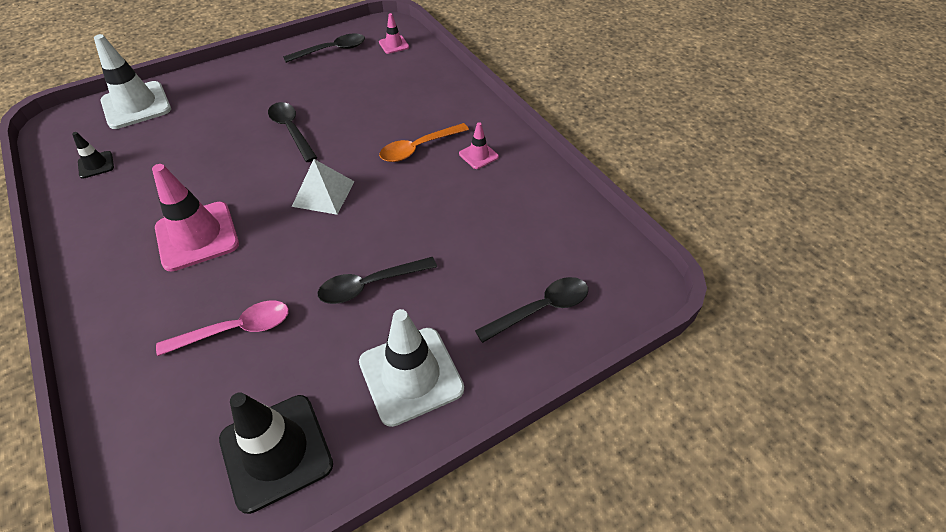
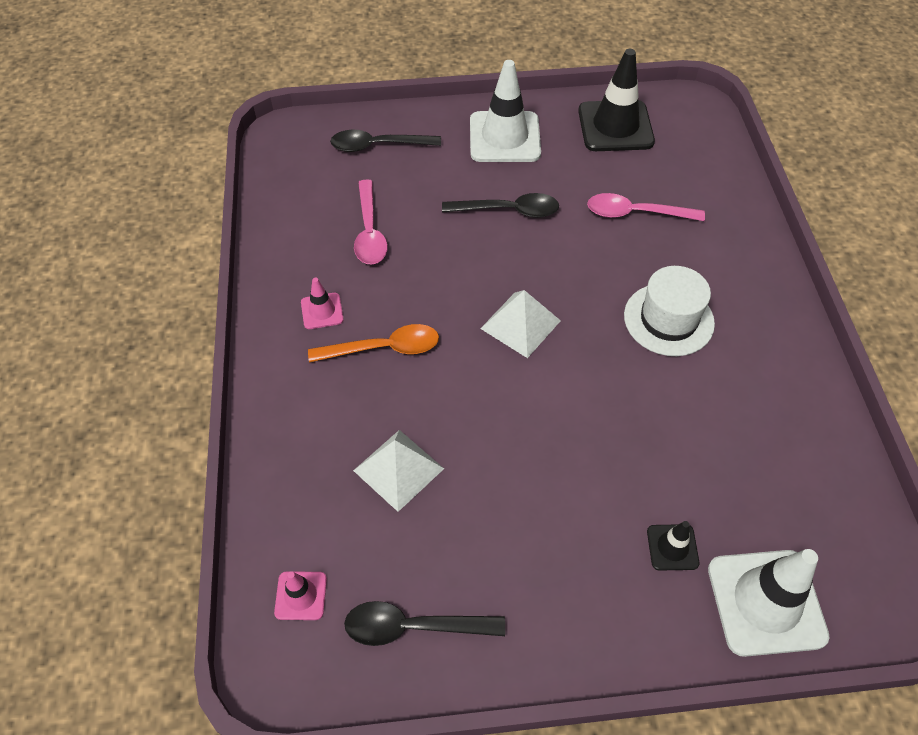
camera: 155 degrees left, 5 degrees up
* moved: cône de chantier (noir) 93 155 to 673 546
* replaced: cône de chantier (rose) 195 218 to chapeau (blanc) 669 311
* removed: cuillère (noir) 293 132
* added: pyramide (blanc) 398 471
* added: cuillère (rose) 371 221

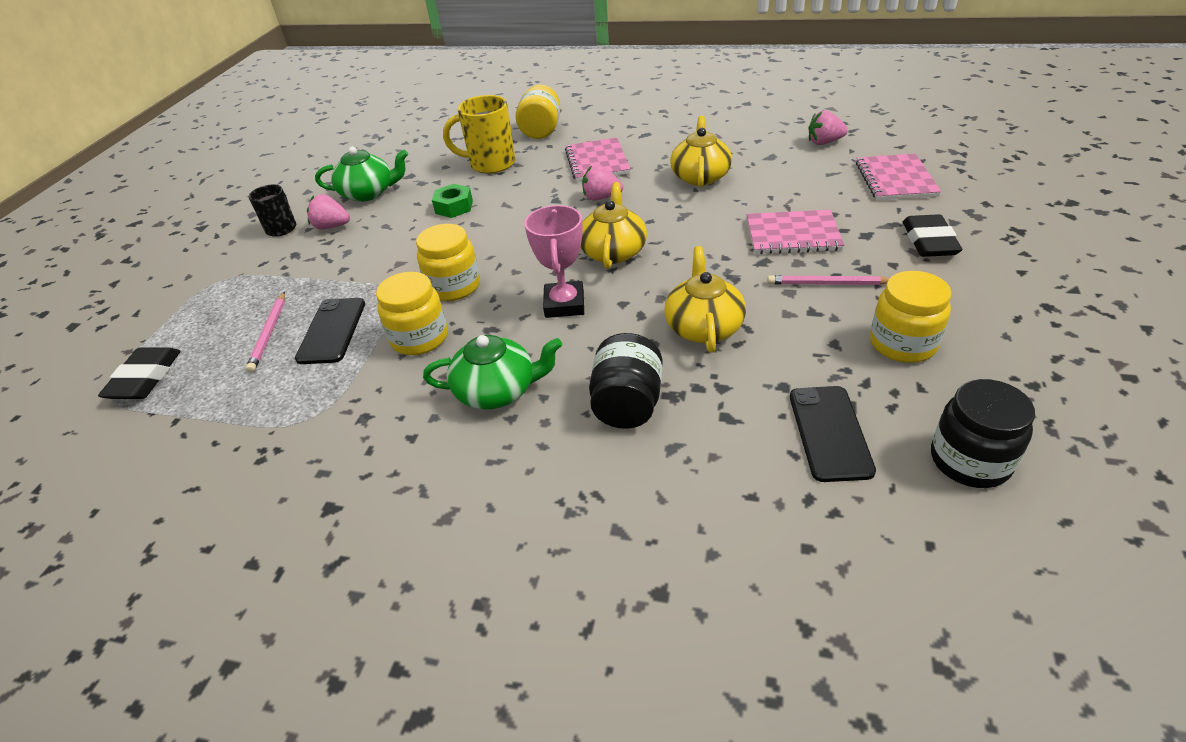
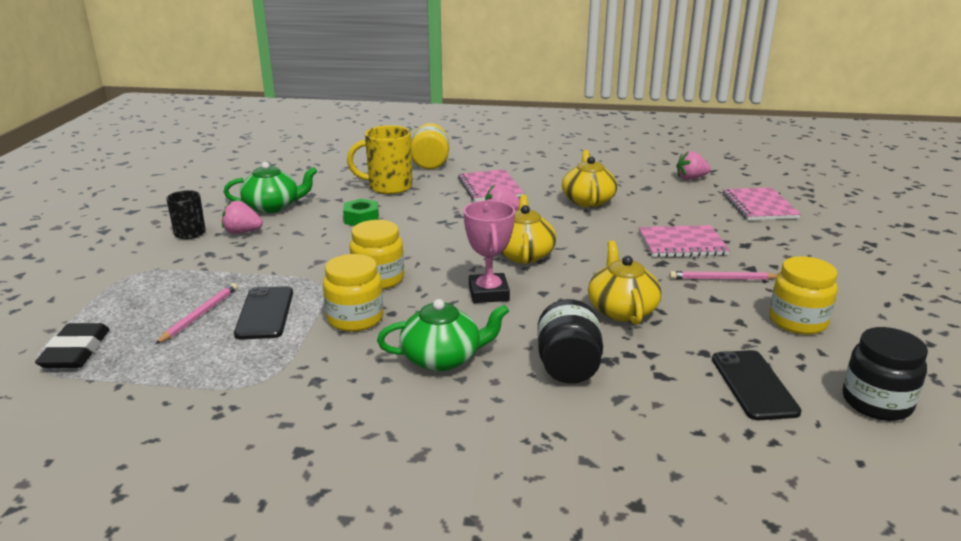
camera: 10 degrees left, 15 degrees down
* turned: crayon (rose) 265 332 = 196 313 150 degrees counterclockwise
* removed: gomme (noir) 933 235

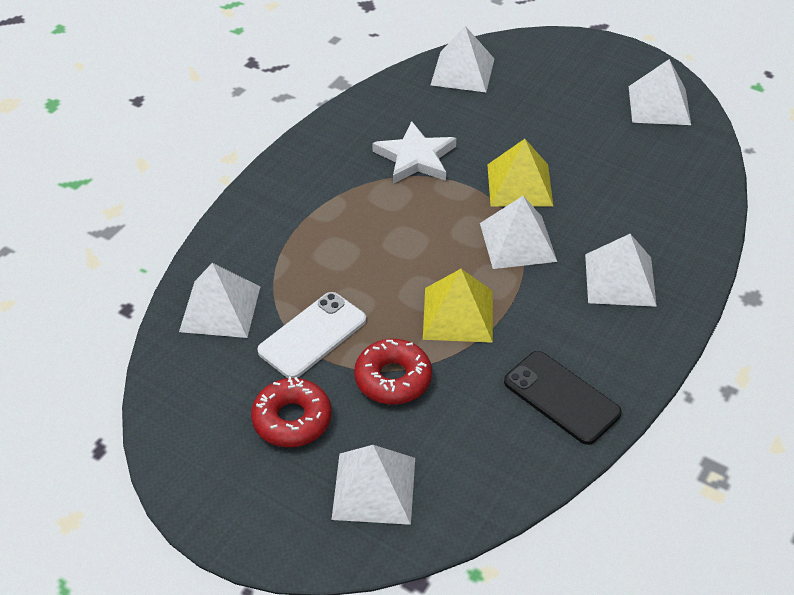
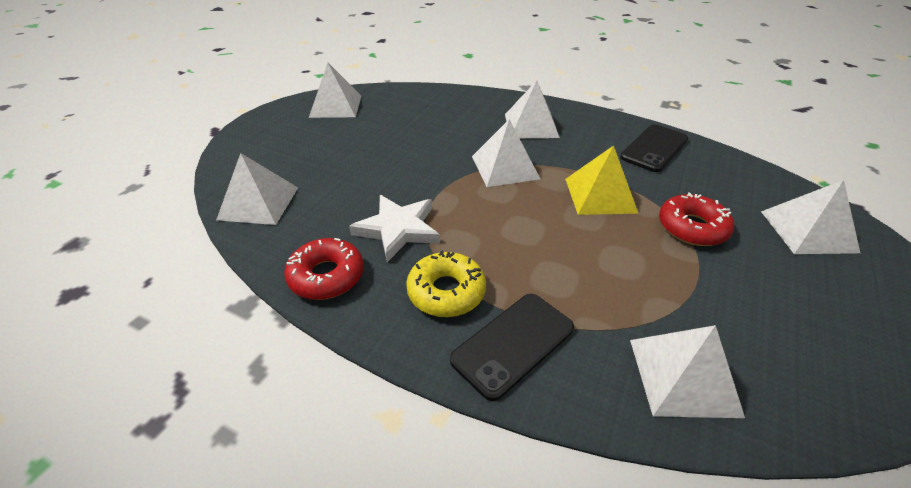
camera: 95 degrees left, 5 degrees down
* moved: beignet (rouge) 291 411 to 324 269
* removed: téléphone (blanc) 311 335
* removed: pyramide (jaune) 520 173
* added: beignet (jaune) 446 283
* added: téléphone (noir) 512 347

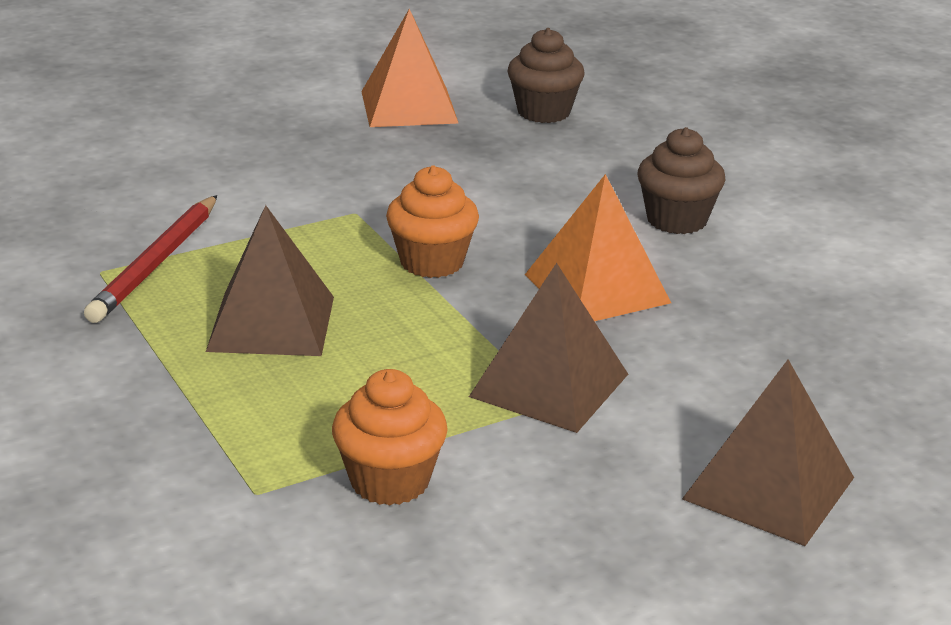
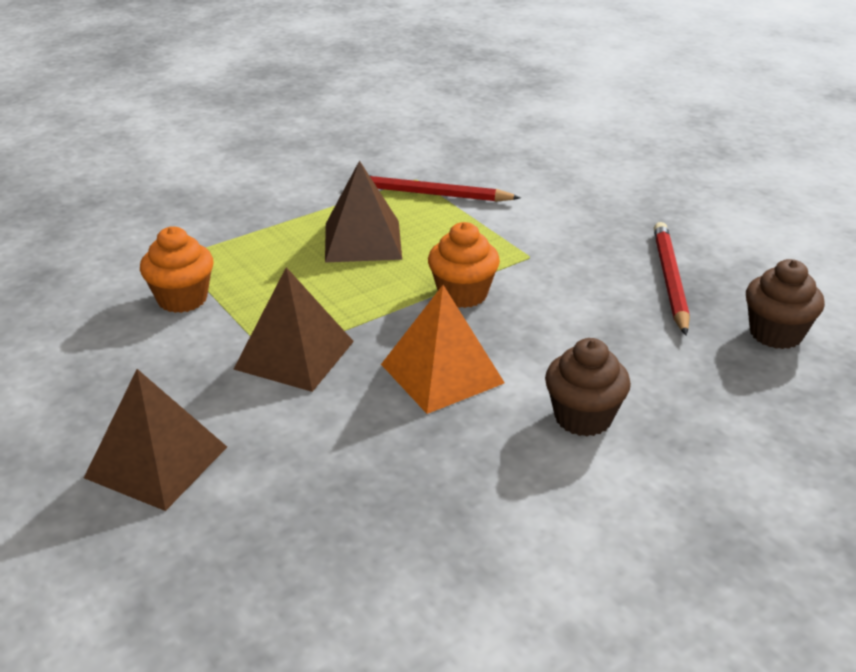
camera: 85 degrees right, 5 degrees up
* removed: pyramide (orange) 410 68
* added: crayon (rouge) 672 278

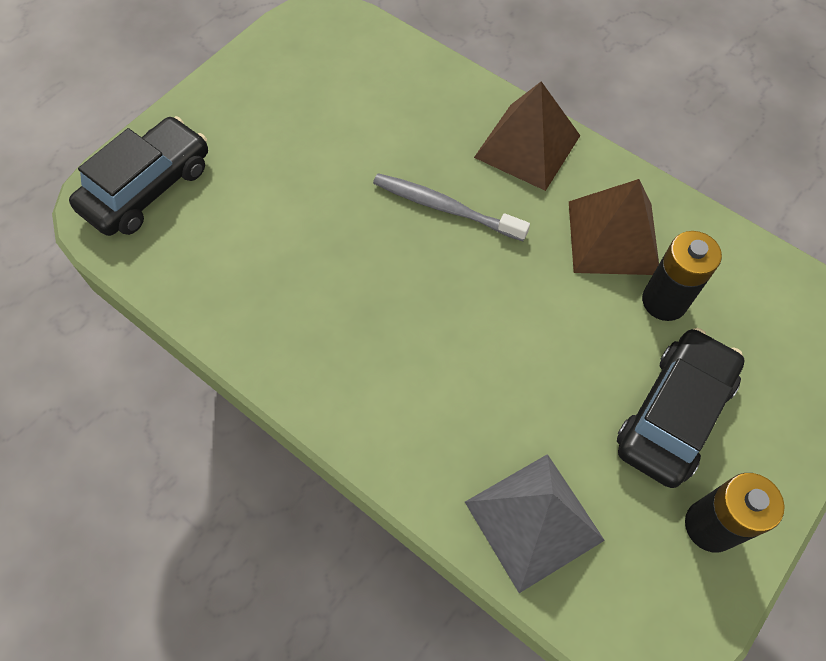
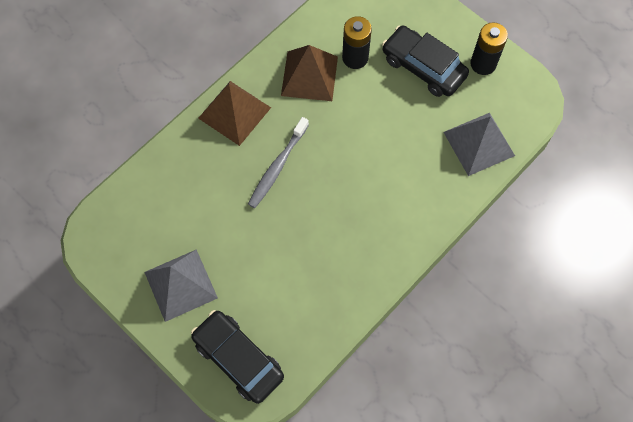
camera: 85 degrees left, 5 degrees up
* added: pyramide (gris) 181 285

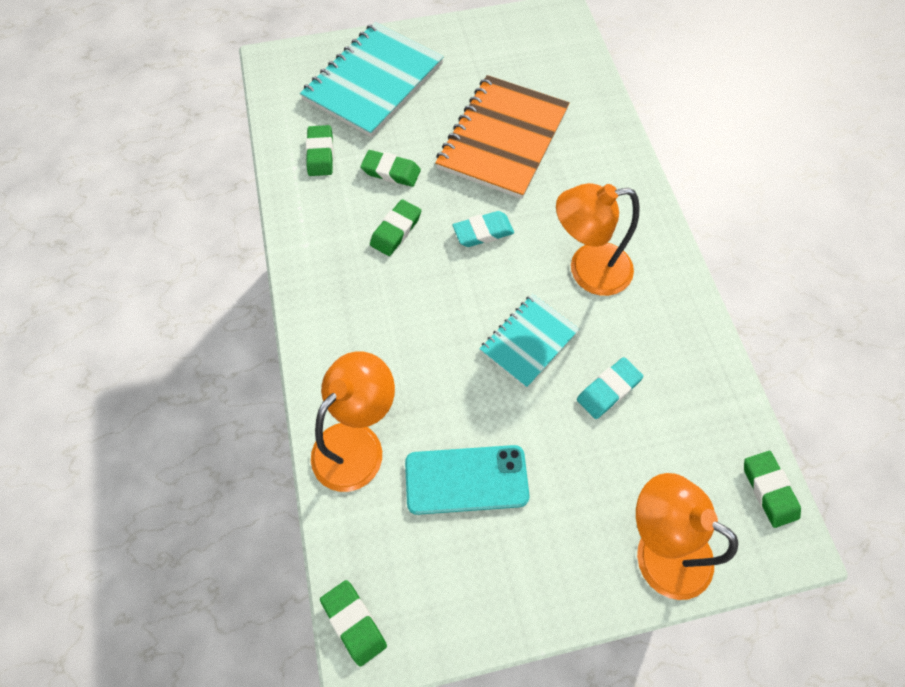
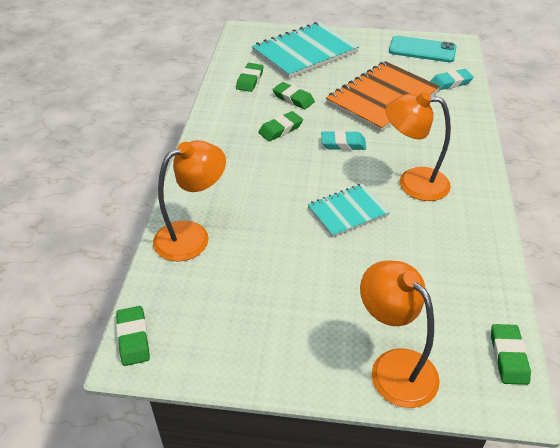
camera: 20 degrees right, 20 degrees down
* moved: téléphone (turquoise) 467 480 to 423 49
* moved: gomme (turquoise) 610 388 to 452 79

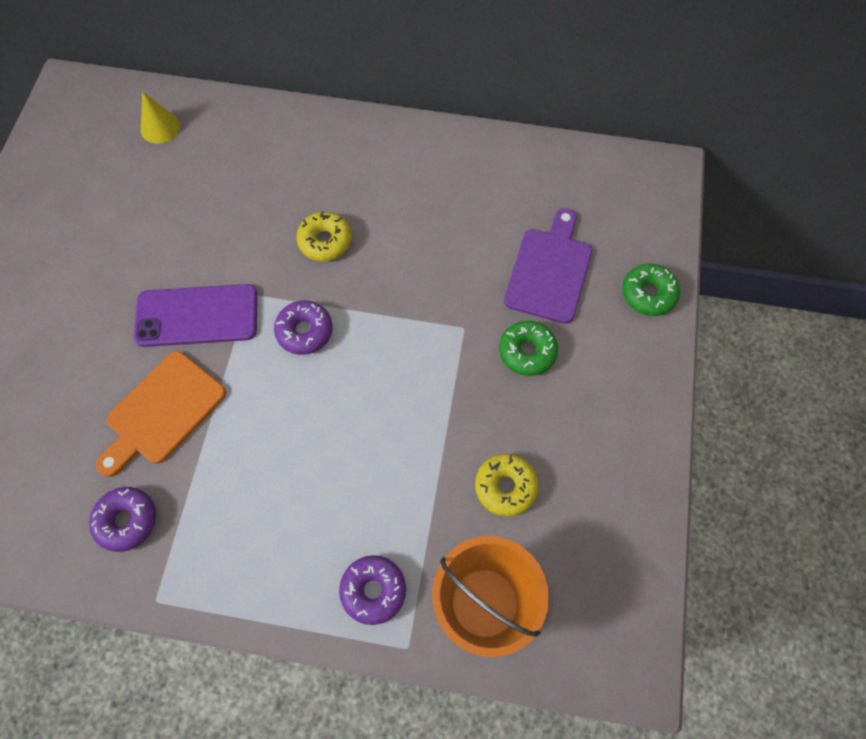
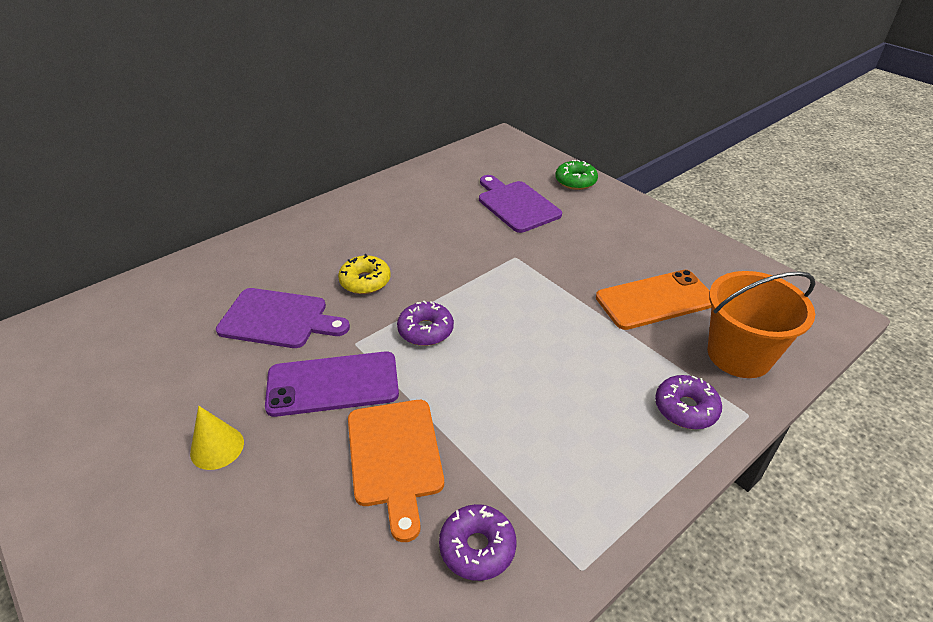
camera: 50 degrees left, 25 degrees down
* turned: téléphone (violet) 196 315 = 332 384 45 degrees clockwise
* moved: cône (jaune) 160 117 to 217 438
* replaced: beignet (jaune) 507 485 to téléphone (orange) 654 300
* removed: beignet (vert) 528 348
* added: planche à découper (violet) 283 318

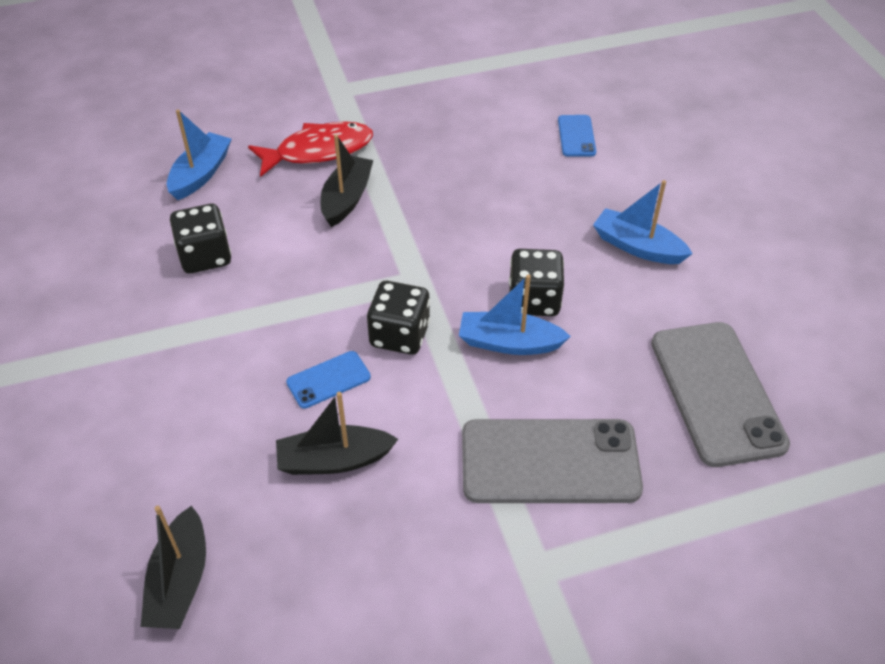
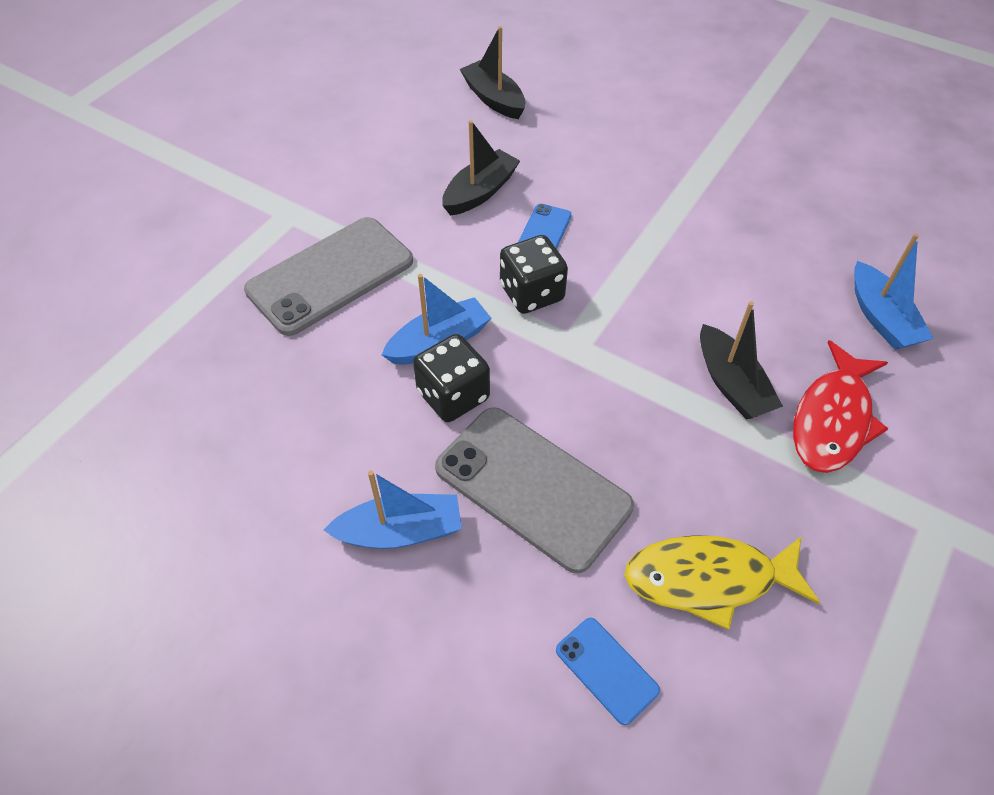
camera: 140 degrees right, 5 degrees up
* removed: dé (noir) 200 239
* moved: téléphone (gris) 720 394 to 534 490
* added: poisson (jaune) 722 582

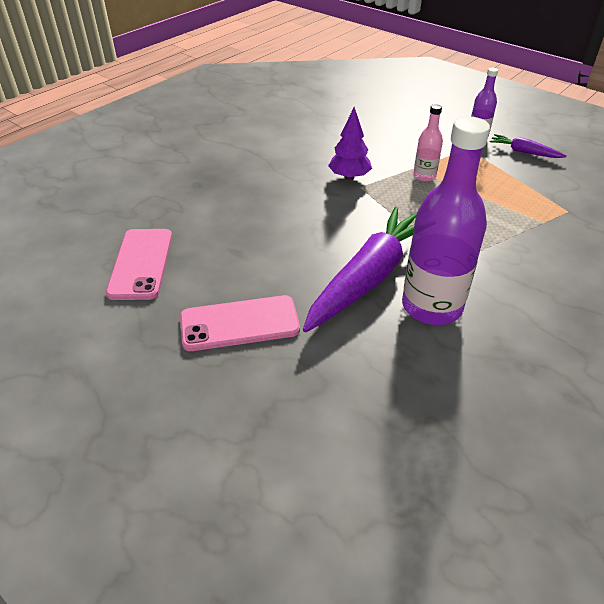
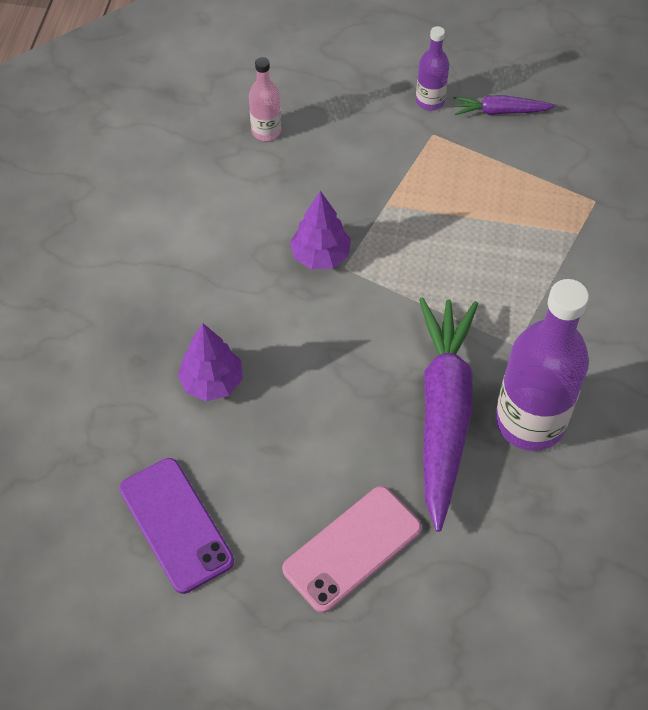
camera: 30 degrees left, 15 degrees up
* recoloured: téléphone (rose) 139 264 to téléphone (violet) 176 526
* moved: bouteille (rose) 428 143 to 265 99
* added: arbre (violet) 210 362

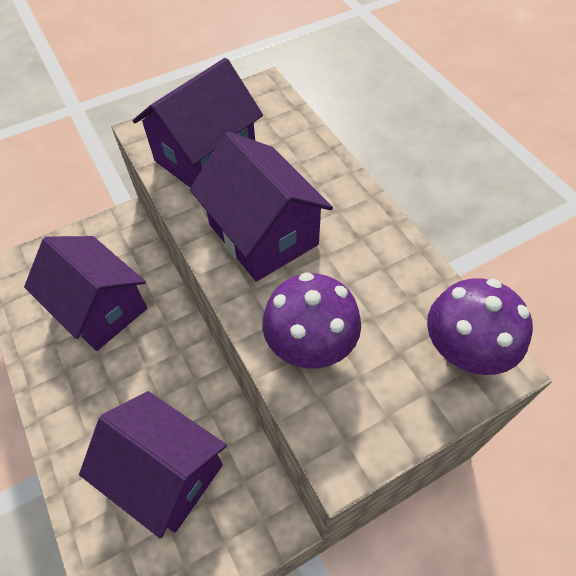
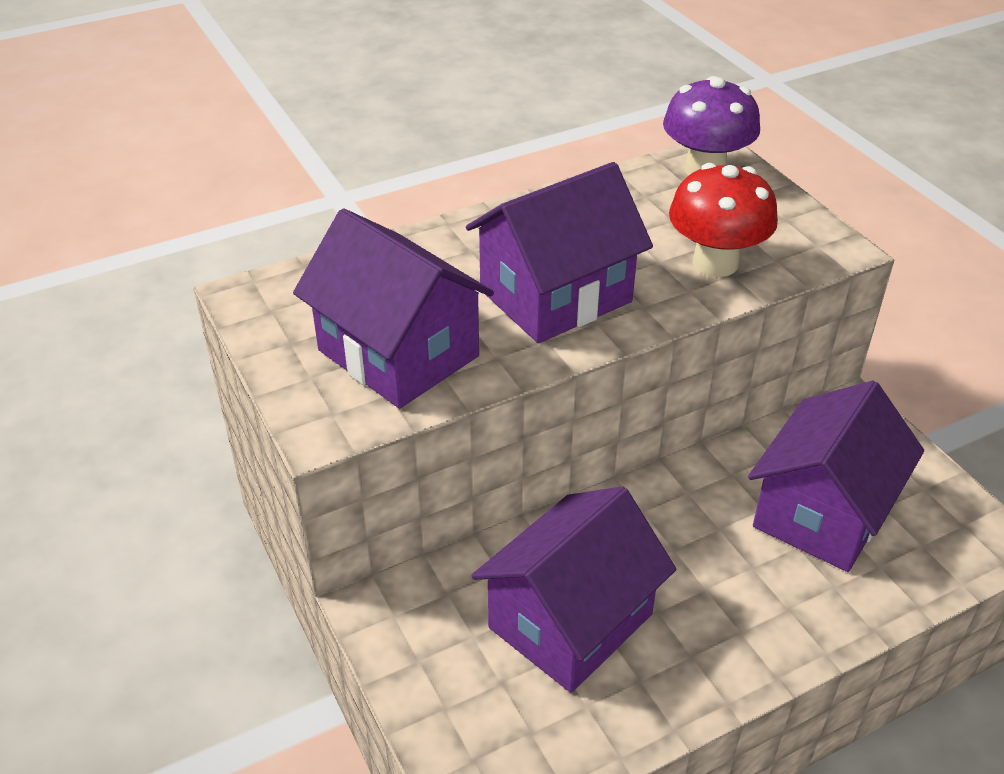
camera: 90 degrees left, 15 degrees down
* recoloured: champignon (violet) 311 320 to champignon (rouge) 723 220

